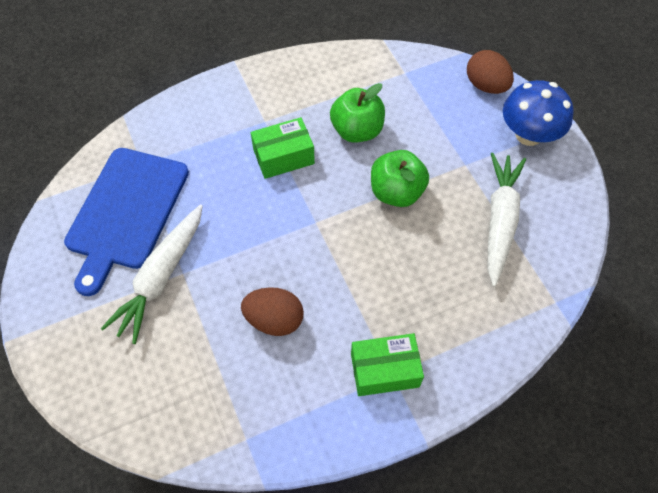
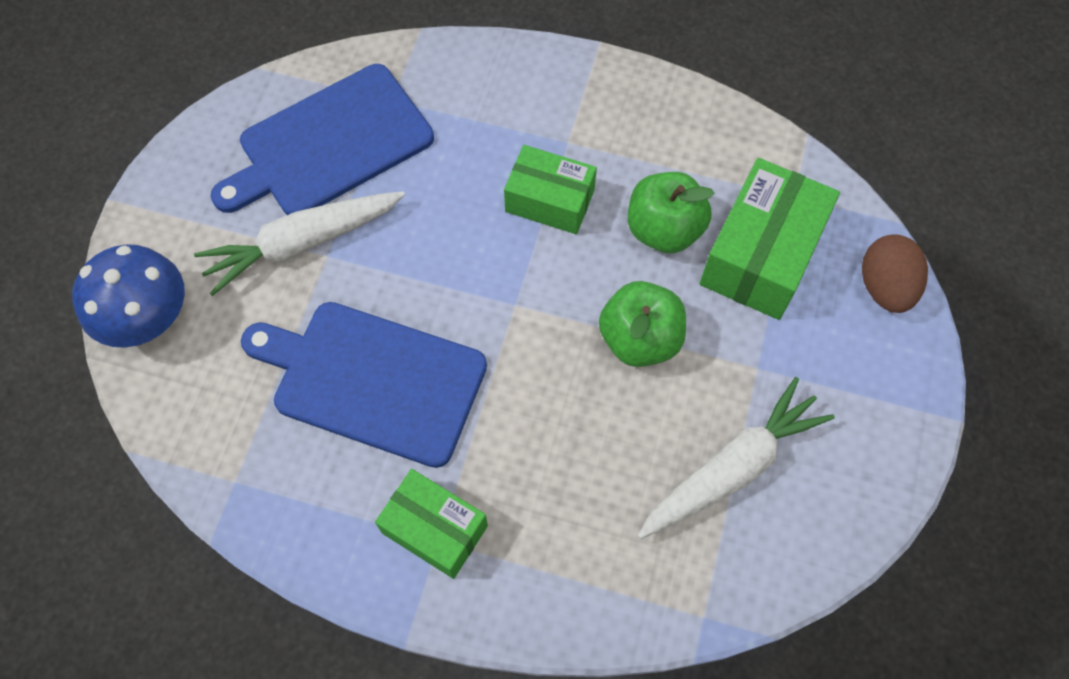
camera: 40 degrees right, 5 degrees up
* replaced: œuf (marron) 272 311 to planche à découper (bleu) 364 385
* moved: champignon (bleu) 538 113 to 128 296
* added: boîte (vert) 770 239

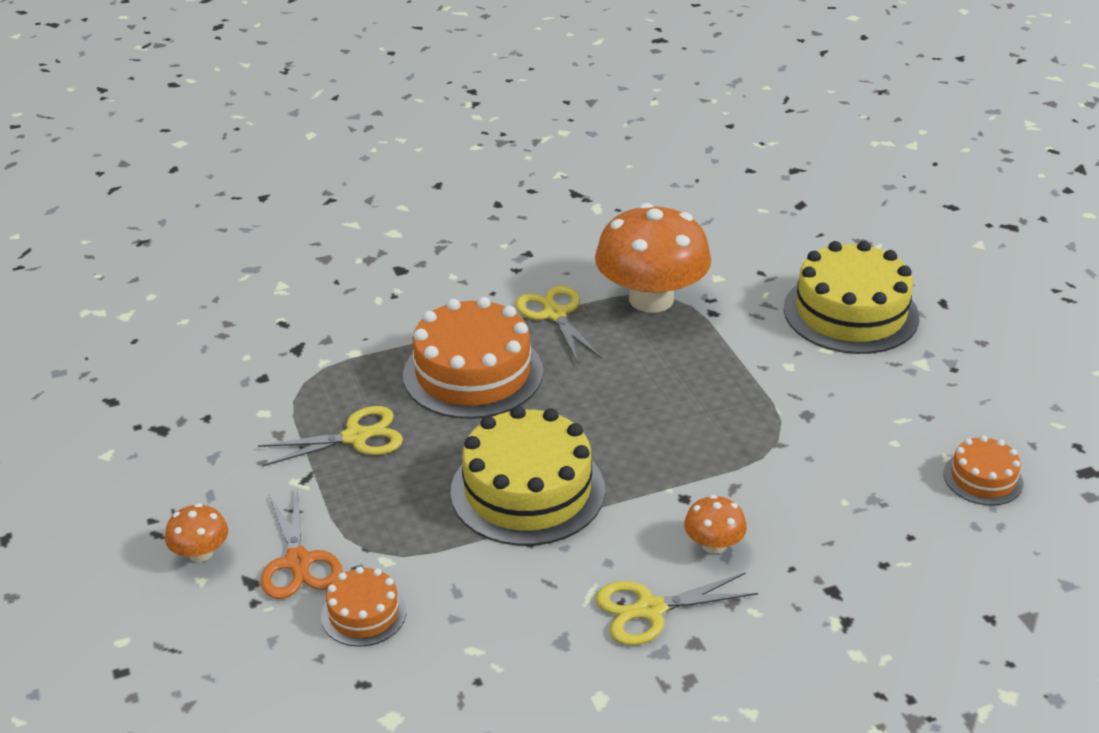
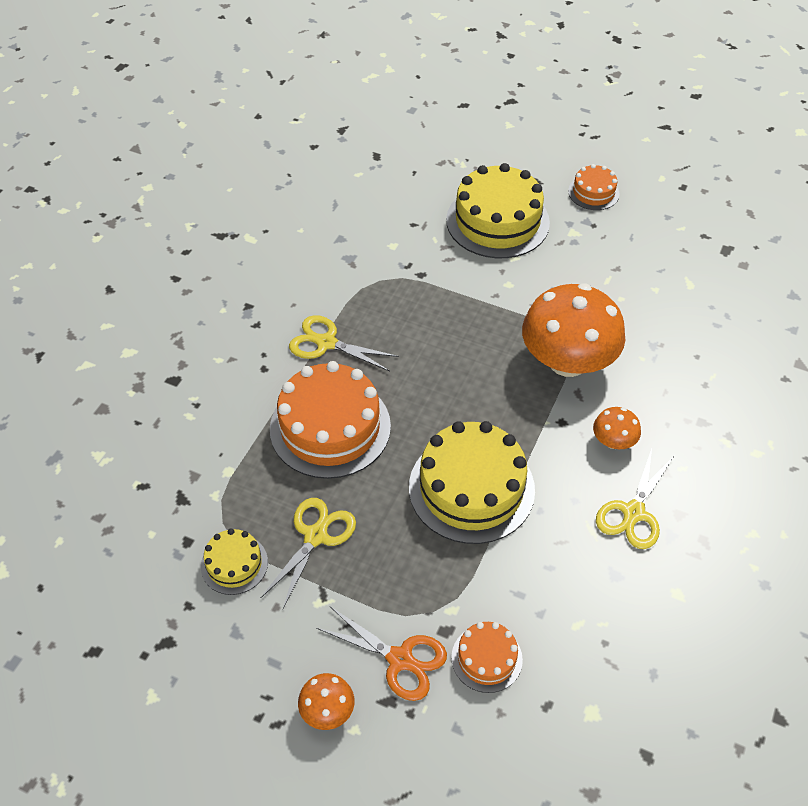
camera: 45 degrees left, 15 degrees up
* moved: champignon (orange) 653 257 to 573 330
* moved: gâteau (orange) 983 470 to 594 187
* added: gâteau (jaune) 234 562

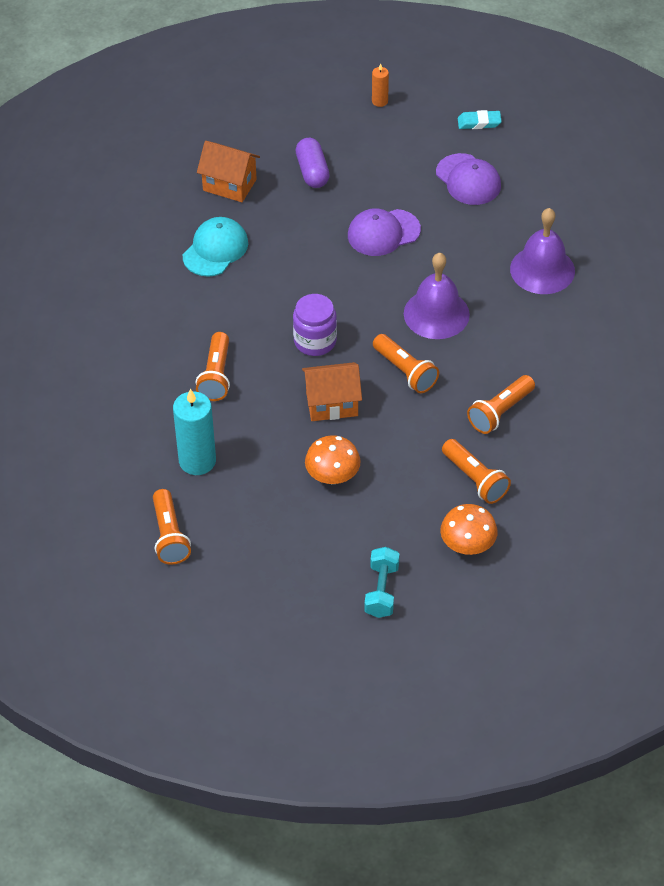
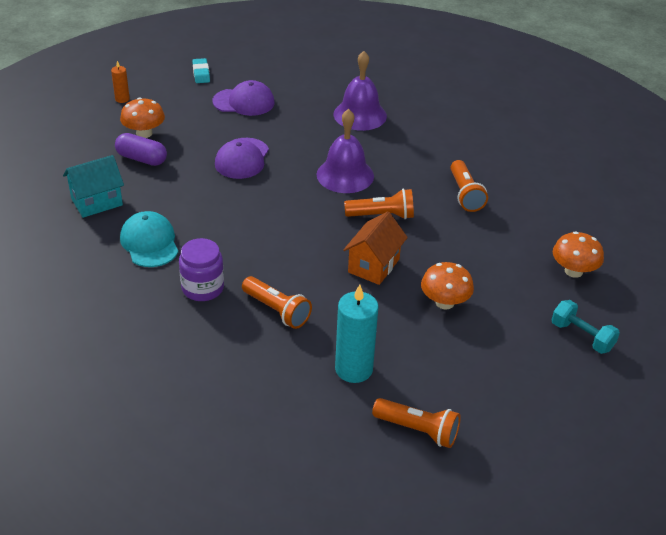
camera: 55 degrees left, 10 degrees down
* recoloured: maison (orange) 228 171 to maison (turquoise) 93 186
* moved: bocal (violet) 315 325 to 201 269
* removed: lampe de poche (orange) 476 471
* turned: gomme (turquoise) 480 119 = 201 70 45 degrees counterclockwise
* added: champignon (orange) 142 118

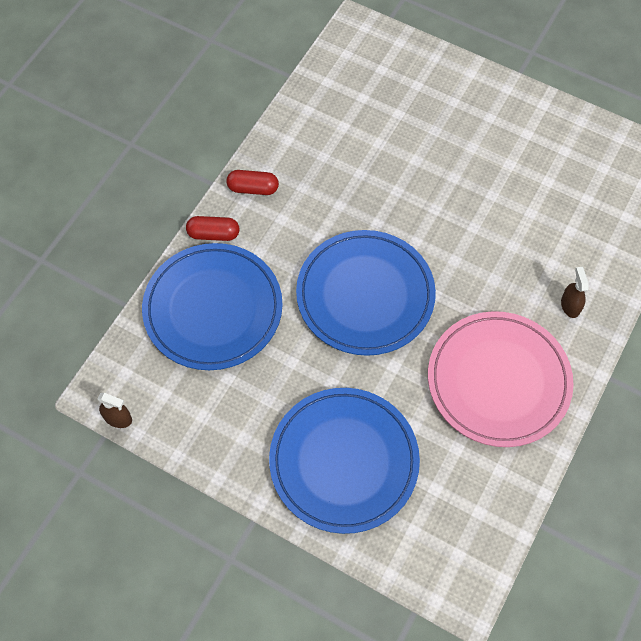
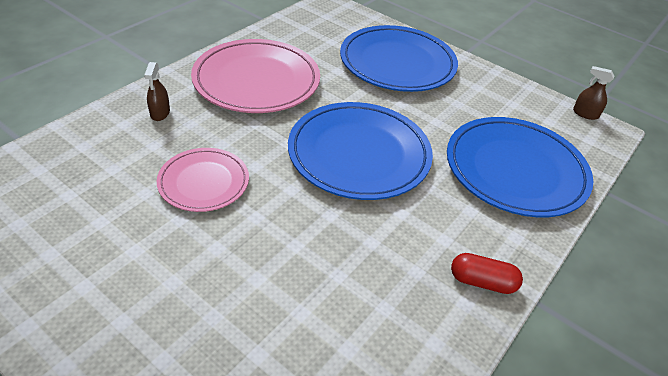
camera: 175 degrees left, 20 degrees down
* removed: gélule (rouge) 212 228
* added: assiette (rose) 203 180

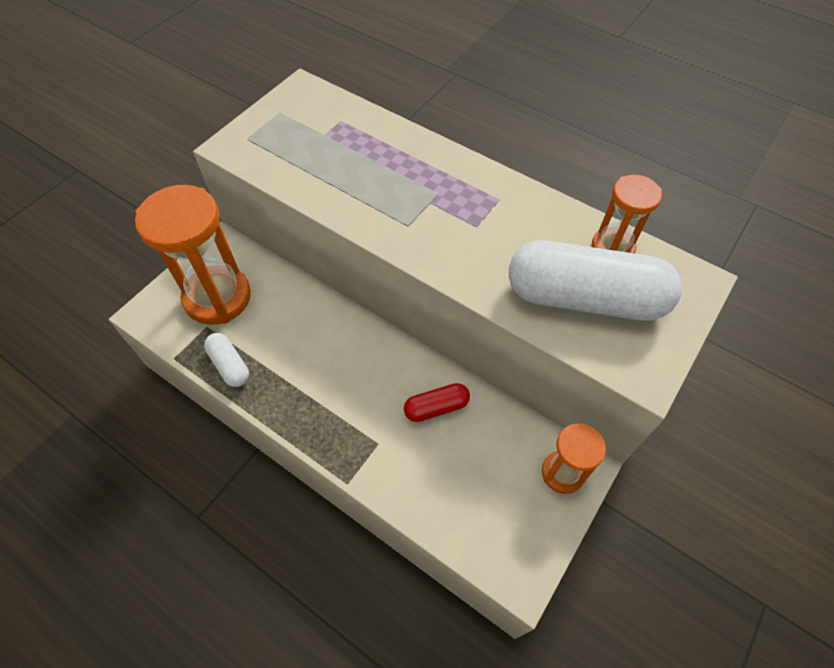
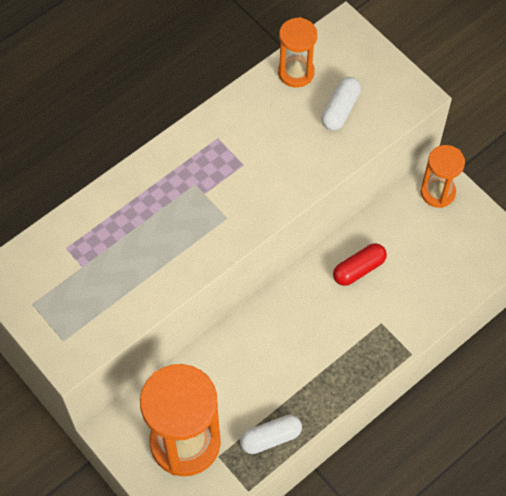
camera: 75 degrees left, 5 degrees up
* turned: gélule (rouge) 437 402 = 360 264 60 degrees clockwise
* resized: gélule (blanc) 595 280 = 341 103 x0.47

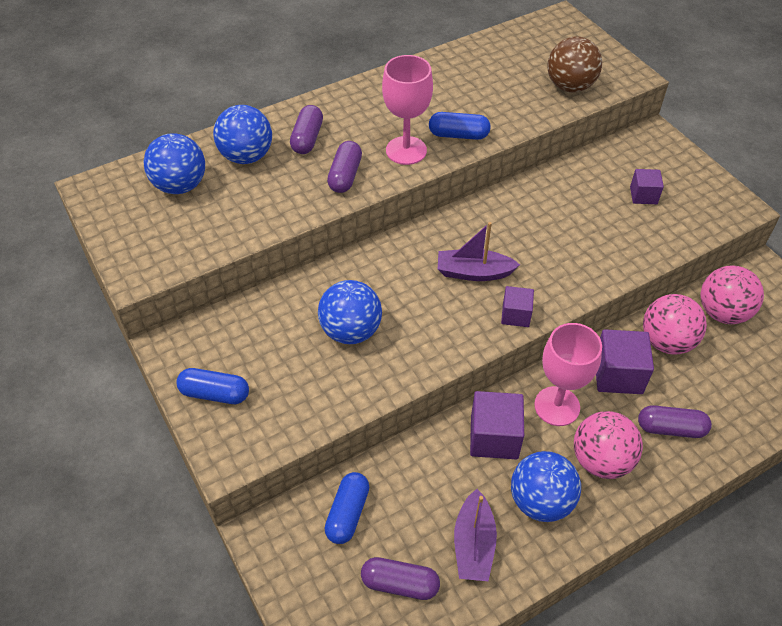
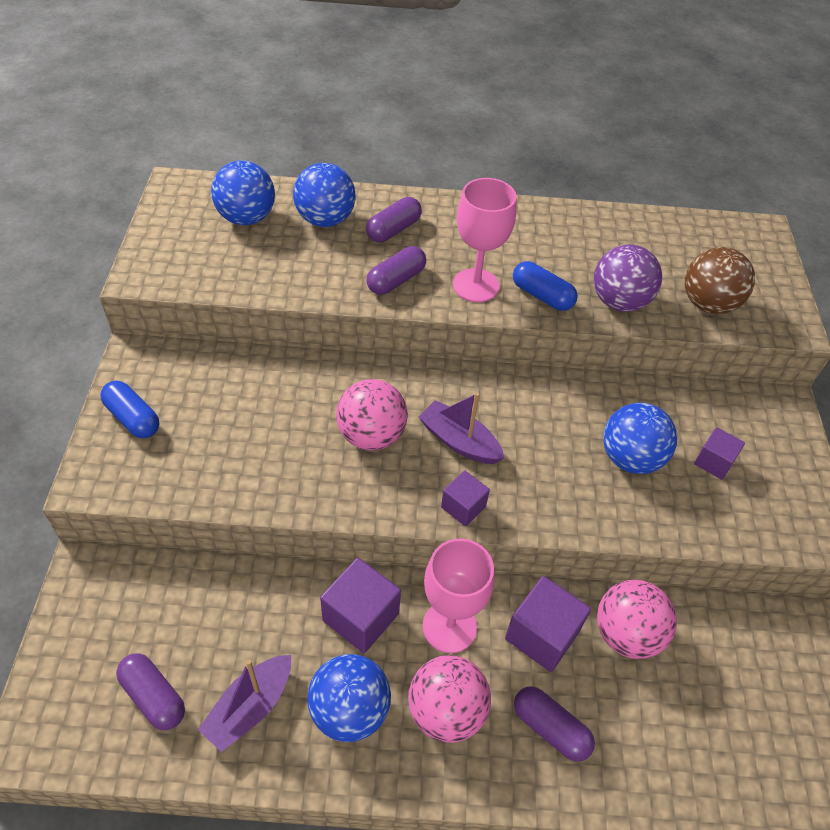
camera: 30 degrees right, 0 degrees up
* moved: balle (bleu) 350 312 to 640 438
* removed: gélule (bleu) 346 508
* moved: balle (rose) 732 294 to 372 415
* added: balle (violet) 628 278

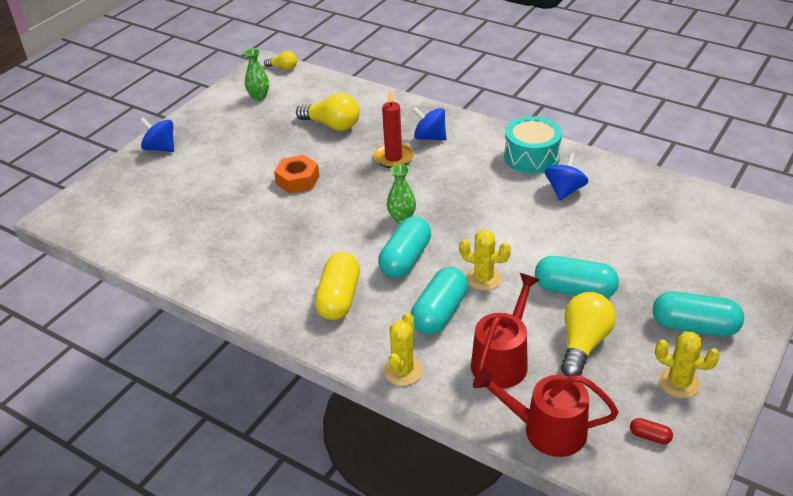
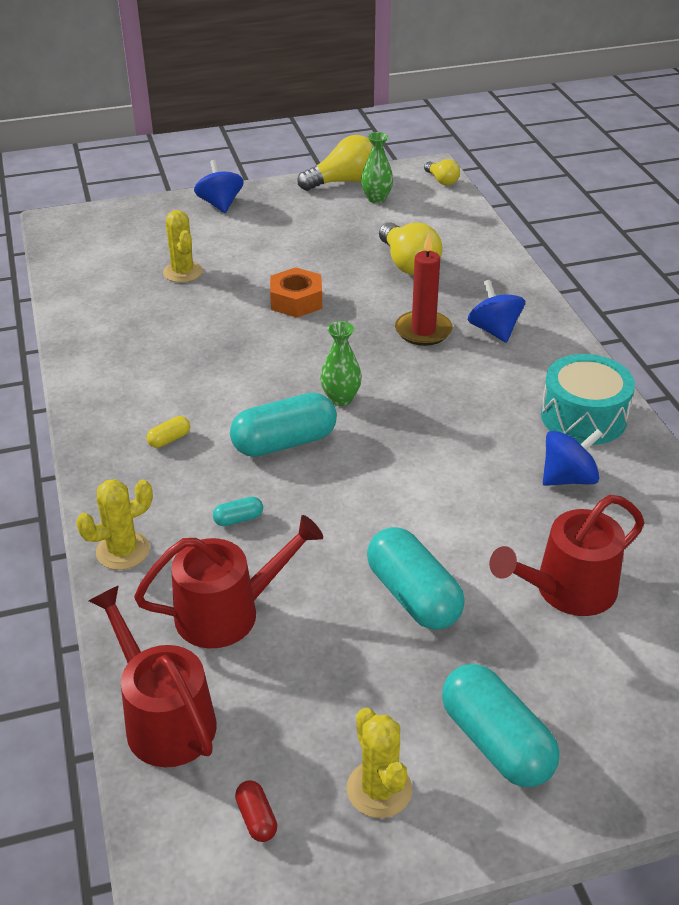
camera: 40 degrees right, 0 degrees up
* resized: gélule (jaune) 337 286 = 168 432 x0.44
* resized: gélule (turquoise) 439 300 = 238 511 x0.44
* moved: cactus (jaune) 485 260 to 183 246
* moved: ampoule (jaune) 588 334 to 334 163
* added: arrosoir (rouge) 566 555

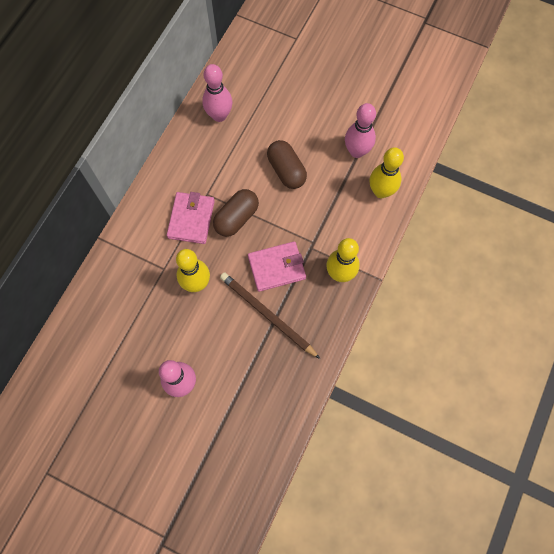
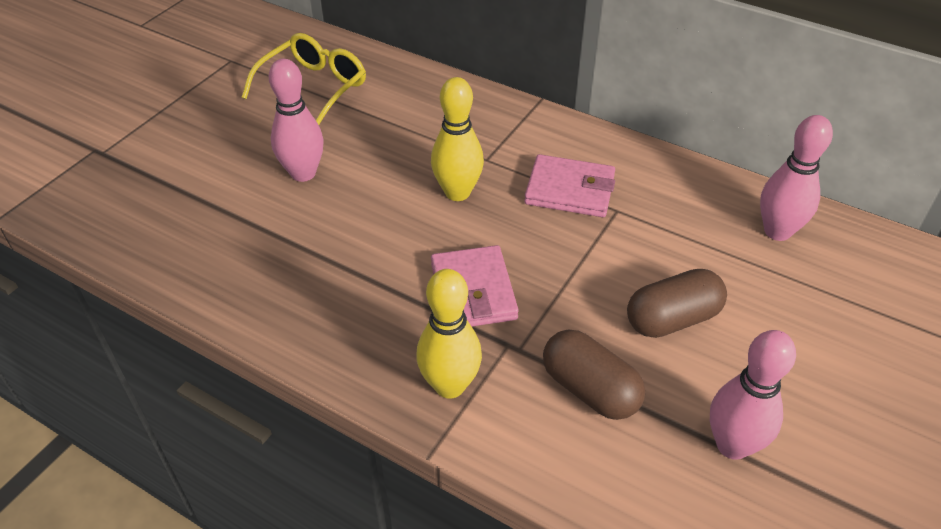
camera: 95 degrees right, 25 degrees down
* moved: gélule (marron) 236 213 to 594 374
* removed: crayon (marron) 270 315
* removed: quille (jaune) 387 172
* added: lunettes (jaune) 304 79

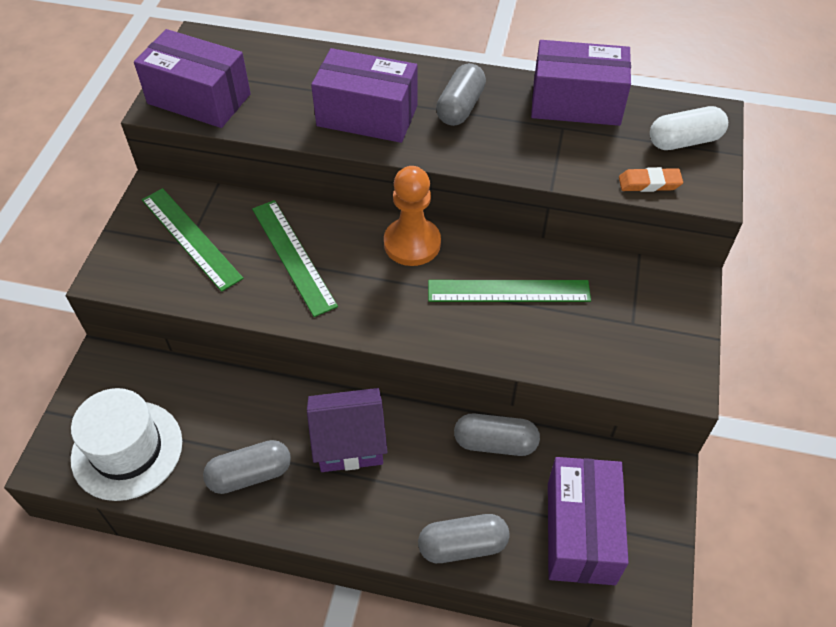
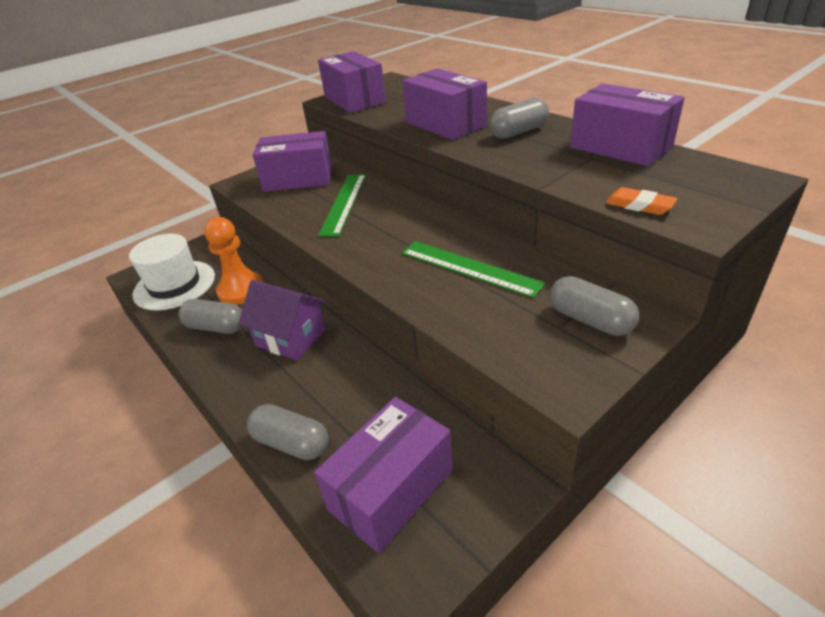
camera: 40 degrees right, 15 degrees down
* replaced: règle (vert) 192 240 to boîte (violet) 292 161
* moved: pion (orange) 412 216 to 234 261
* moved: gélule (gris) 497 434 to 594 306
* removed: gélule (blanc) 689 128

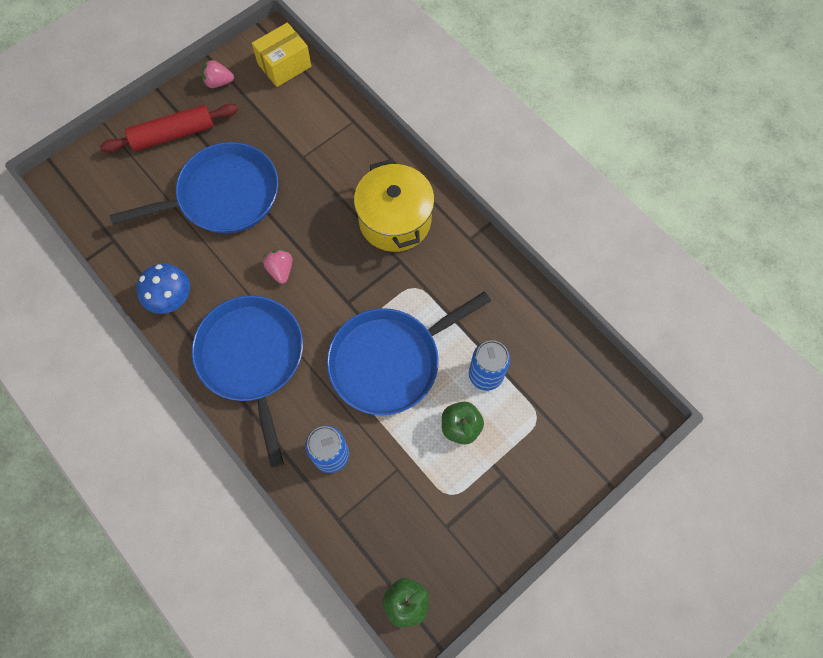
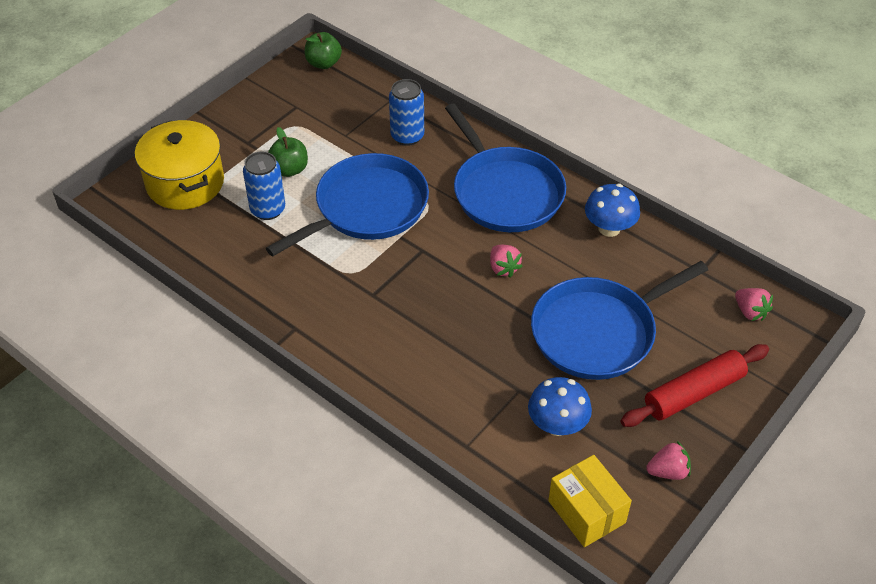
camera: 170 degrees right, 20 degrees down
* turned: boîte (jaune) 281 54 = 590 501 75 degrees counterclockwise
* moved: marmite (jaune) 394 206 to 179 165
* added: champignon (bleu) 560 406
* added: fraise (rose) 754 304

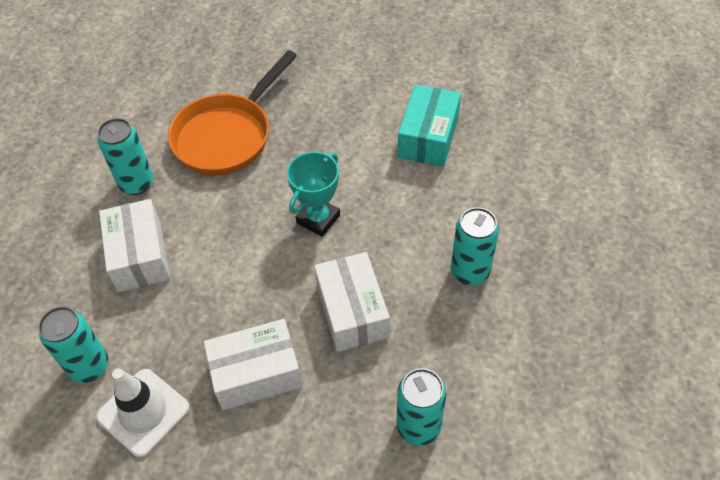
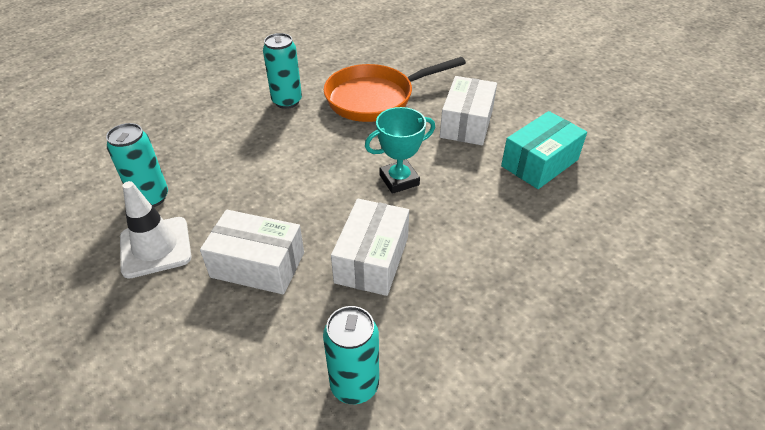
camera: 30 degrees right, 10 degrees down
* moved: boîte (blanc) 134 245 to 468 110
* removed: canette (turquoise) 475 246

